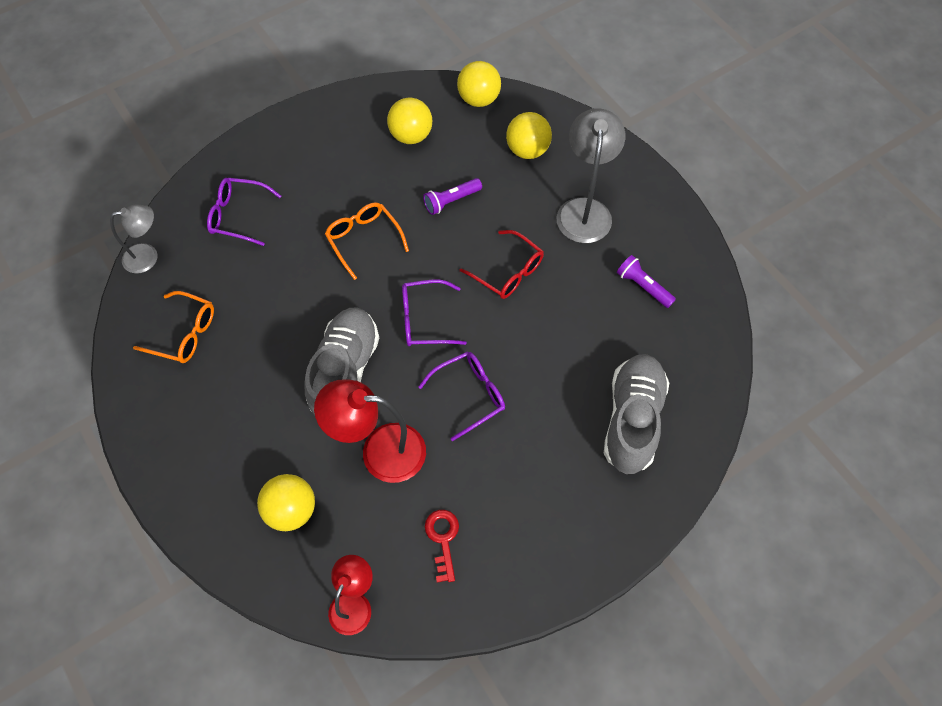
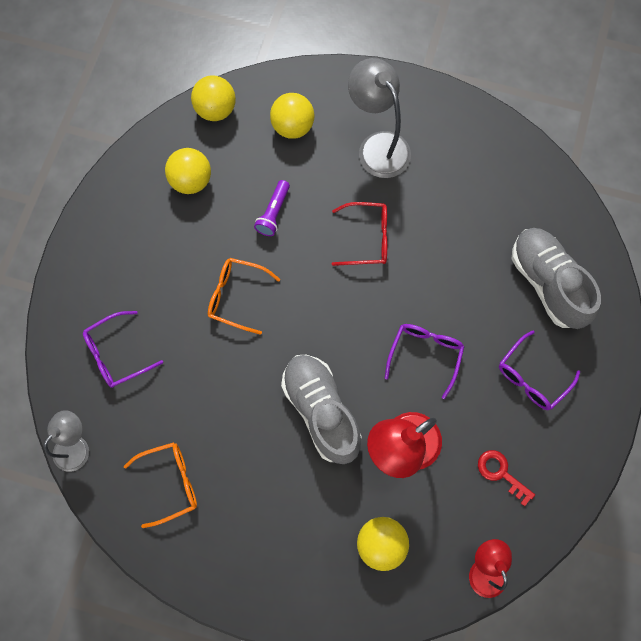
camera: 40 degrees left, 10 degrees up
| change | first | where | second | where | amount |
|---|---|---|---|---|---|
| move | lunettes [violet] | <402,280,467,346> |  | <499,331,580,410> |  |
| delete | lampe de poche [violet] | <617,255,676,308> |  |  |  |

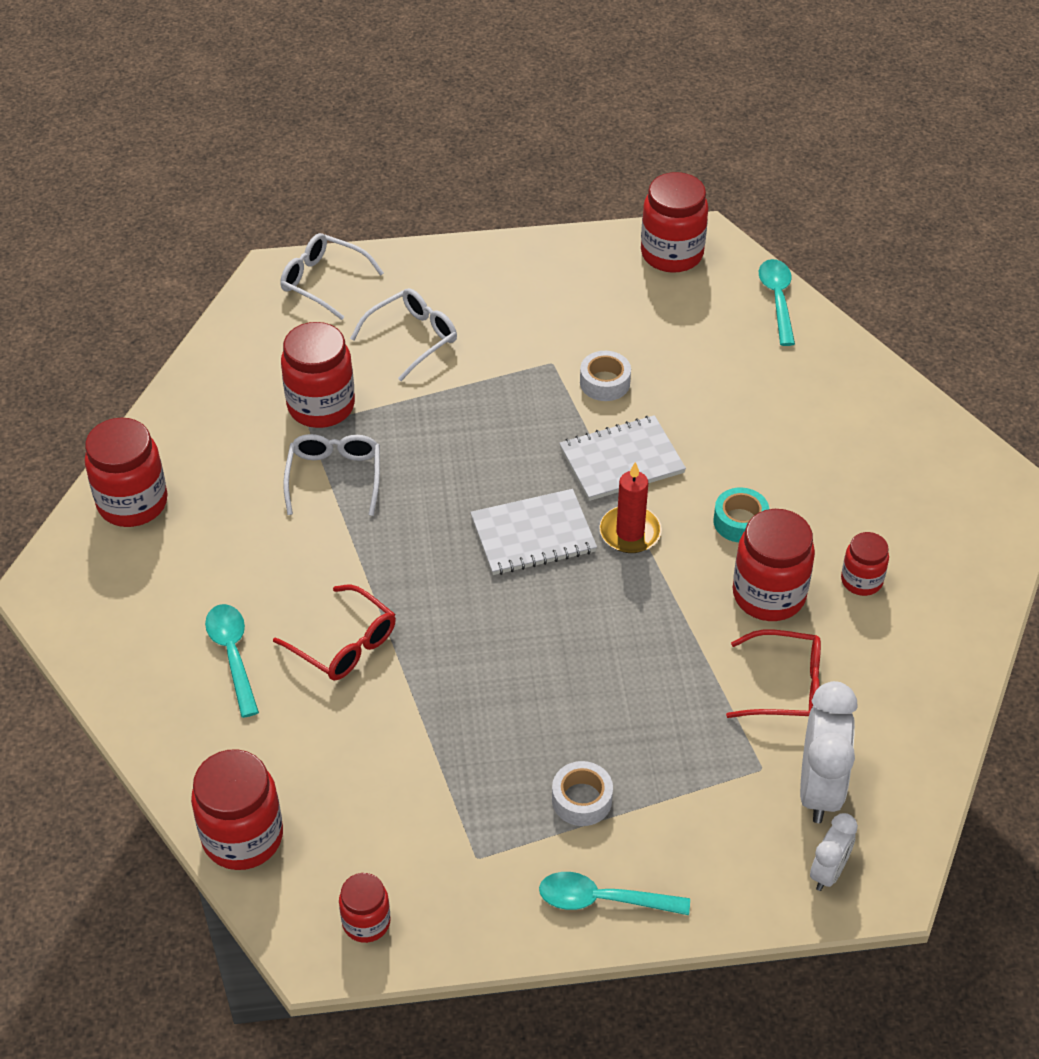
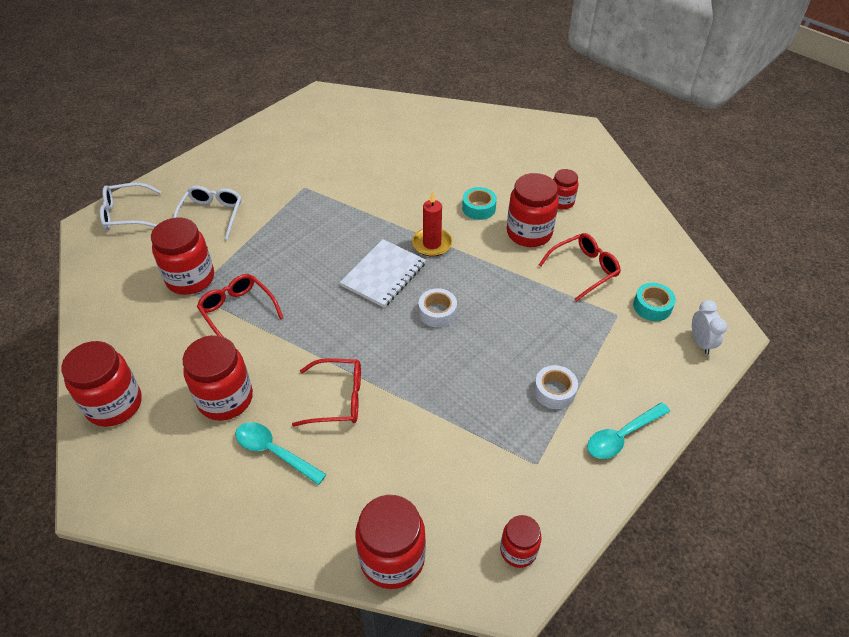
camera: 40 degrees left, 0 degrees up
| change | first | where | second | where | amount |
|---|---|---|---|---|---|
| recolor | lunettes [blanc] | <283,434,380,516> | lunettes [rouge] | <197,274,283,337> |  |
| delete | carnet [blanc] | <559,415,686,501> |  |  |  |
| move | ruban adhésif [blanc] | <580,351,631,401> |  | <419,288,457,327> |  |
| move | bocal [rouge] | <641,172,708,273> |  | <183,335,253,421> |  |
| delete | cuillère [turquoise] | <759,259,795,346> |  |  |  |
| replace | réveil [blanc] | <800,681,858,823> | ruban adhésif [turquoise] | <633,283,676,321> |  |

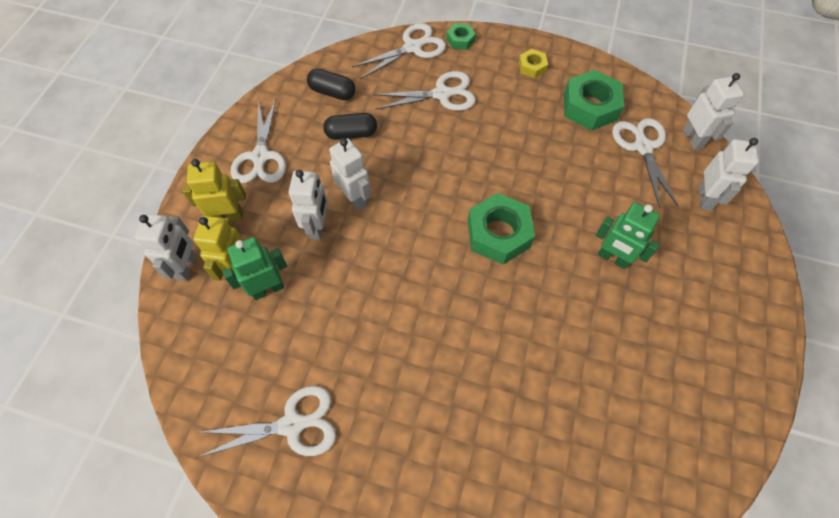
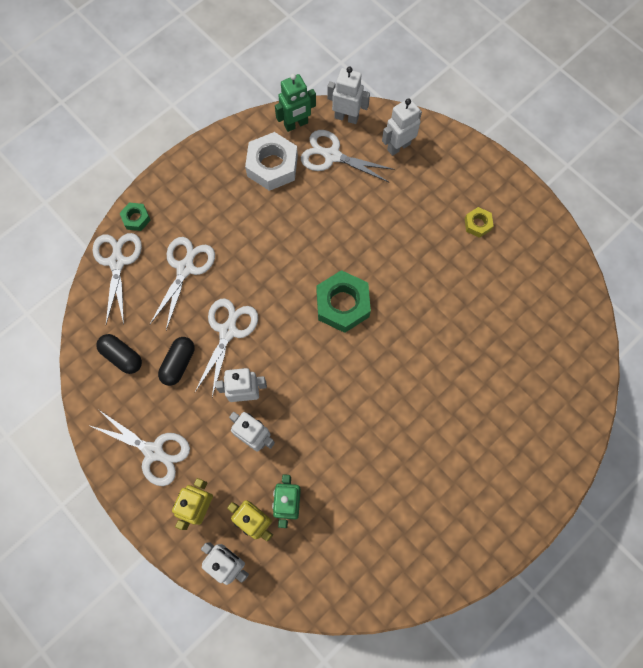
camera: 60 degrees left, 10 degrees up
| change | first | where | second | where | amount |
|---|---|---|---|---|---|
| move | ciseaux [blanc] | <197,386,336,457> |  | <195,298,258,397> |  |
| rotate | gélule [noir] | <307,68,355,100> |  | <96,334,142,374> | 75 degrees clockwise |
| move | écrou [jaune] | <519,49,548,78> |  | <465,207,494,238> |  |
| recolor | écrou [vert] | <564,70,624,131> | écrou [blanc] | <245,132,298,191> |  |
| move | robot [vert] | <596,202,660,269> |  | <275,74,316,132> |  |
| rotate | robot [blanc] | <699,138,759,211> |  | <382,98,422,156> | 75 degrees counterclockwise |

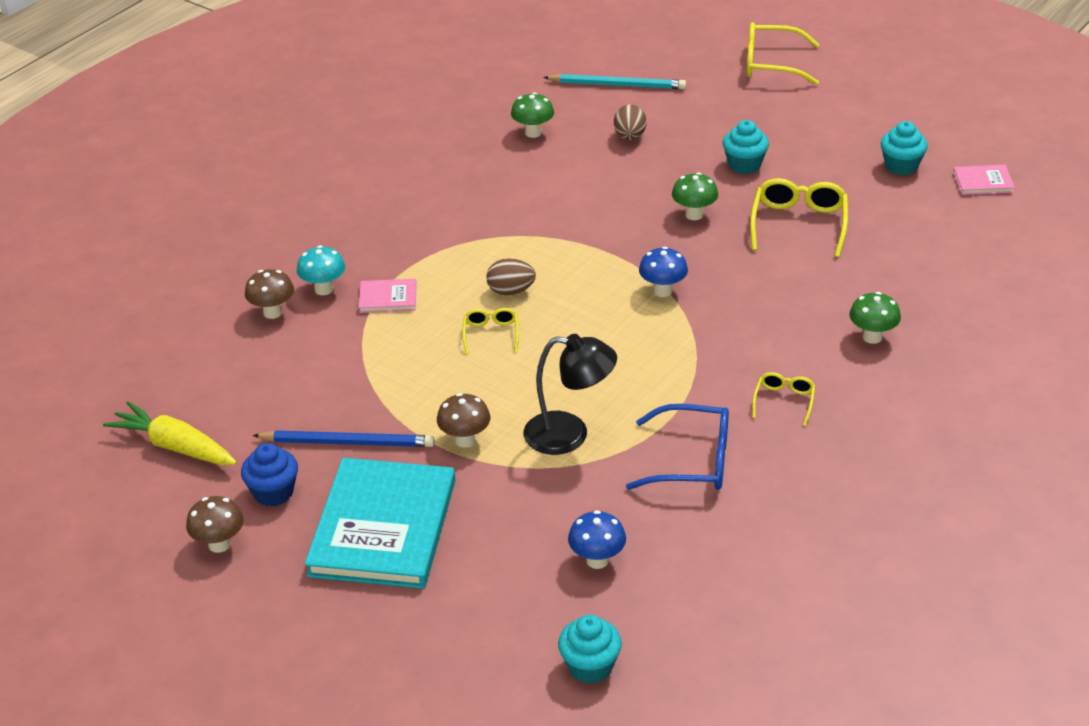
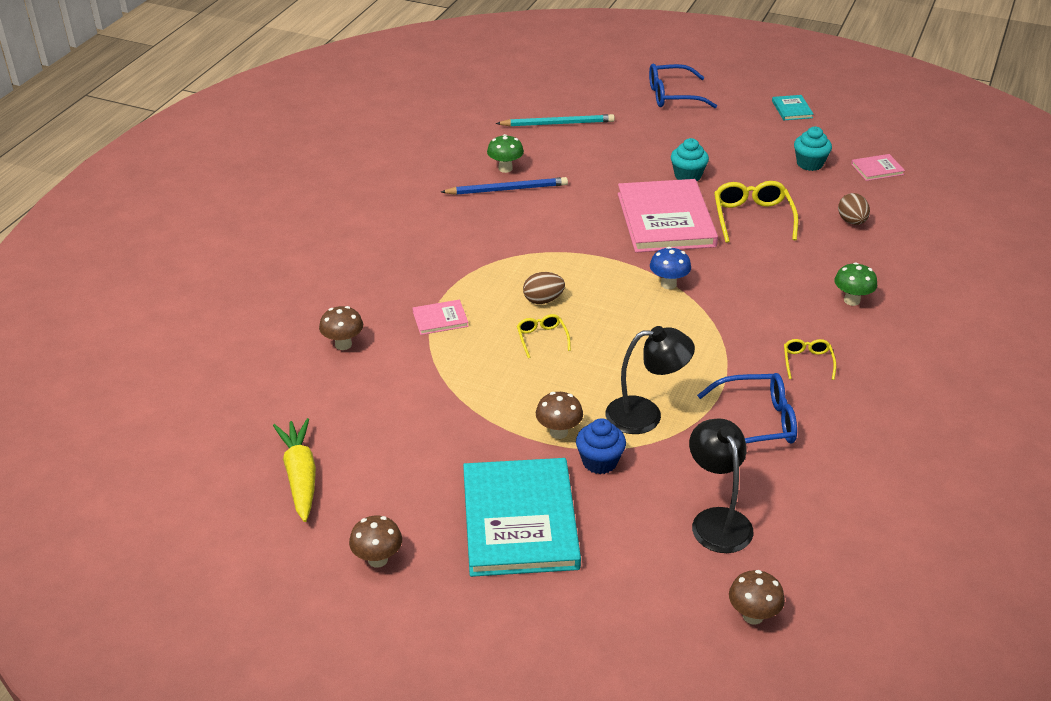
camera: 15 degrees left, 0 degrees up
| change | first | where | second | where | amount |
|---|---|---|---|---|---|
| rotate | carotte [jaune] | <103,401,237,465> |  | <273,418,316,522> | 60 degrees clockwise |
| move | muffin [bleu] | <241,443,298,507> |  | <576,418,626,474> |  |
| move | crayon [bleu] | <252,430,435,447> |  | <441,177,568,195> |  |
| delete | champignon [turquoise] | <297,245,345,295> |  |  |  |
| replace | muffin [turquoise] | <558,615,622,684> | champignon [marron] | <729,570,785,625> |  |
| replace | champignon [bleu] | <568,510,626,569> | lampe [noir] | <689,418,753,553> |  |
| move | œuf [marron] | <614,104,647,140> |  | <838,193,870,225> |  |
| replace | champignon [vert] | <672,172,718,220> | livre [rose] | <618,179,718,252> |  |
| recolor | lunettes [jaune] | <747,22,820,85> | lunettes [bleu] | <649,64,717,108> |  |
| insert |  |  | livre [turquoise] | <772,95,814,120> |  |

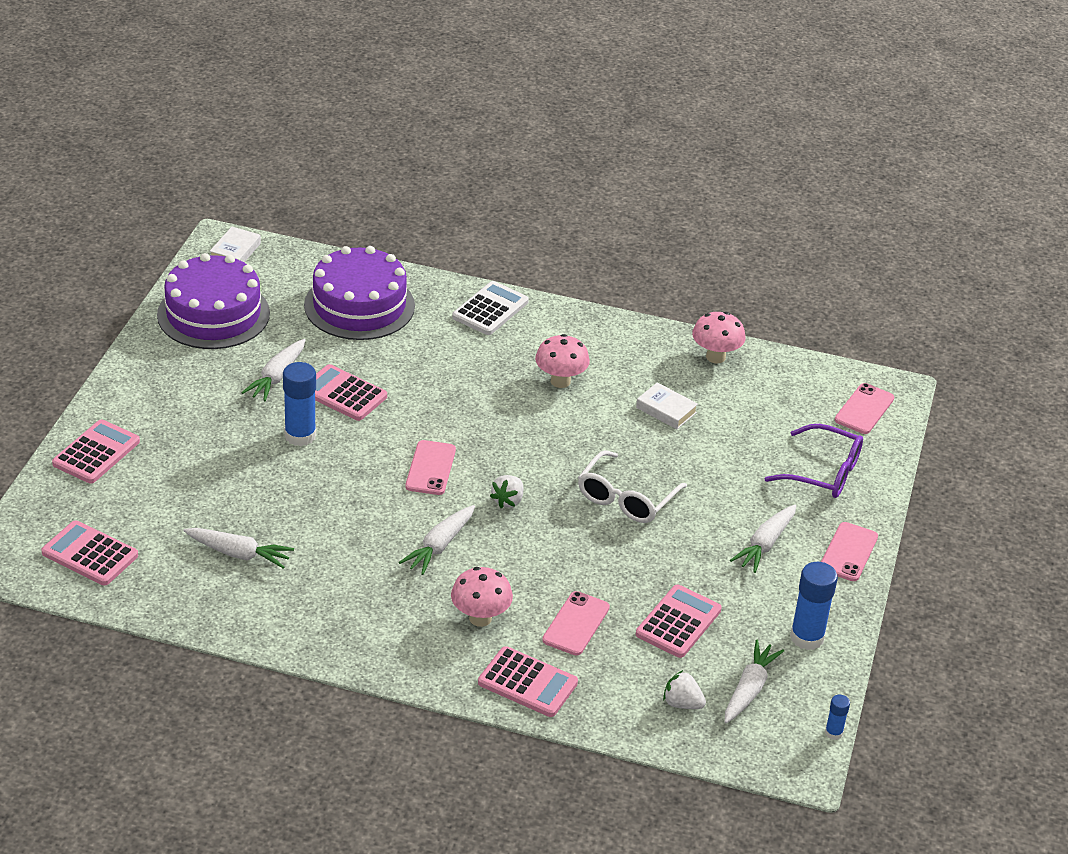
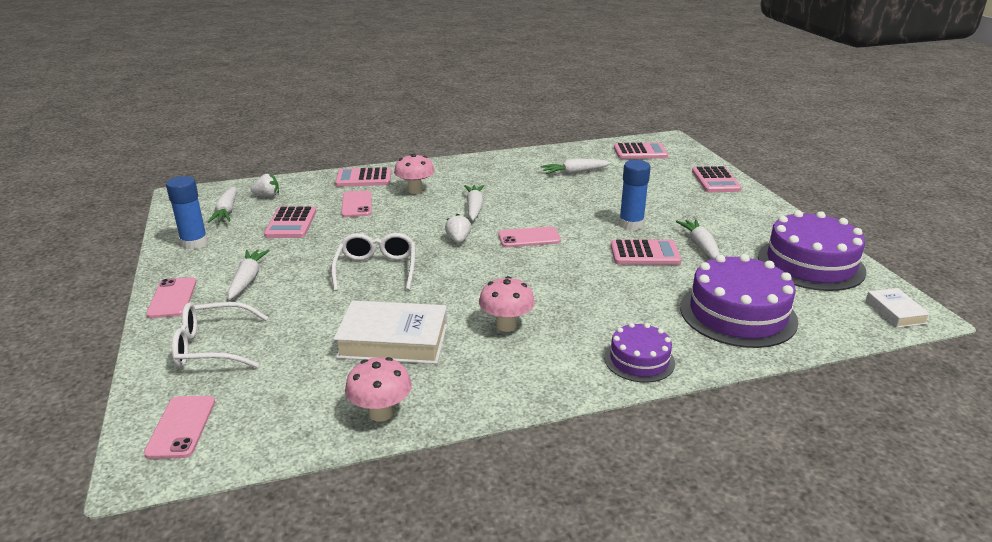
camera: 150 degrees right, 10 degrees down
| change | first | where | second | where | amount |
|---|---|---|---|---|---|
| rotate | téléphone [rose] | <405,440,456,495> |  | <498,227,561,247> | 75 degrees counterclockwise |
| replace | calculatrice [blanc] | <452,281,529,335> | gâteau [violet] | <604,323,675,383> |  |
| resize | livre [blanc] | <636,382,698,429> |  | <334,300,447,364> | x1.89 |
| recolor | lunettes [violet] | <765,424,863,498> | lunettes [blanc] | <172,302,268,368> |  |
| delete | bâton de colle [bleu] | <825,695,850,740> |  |  |  |

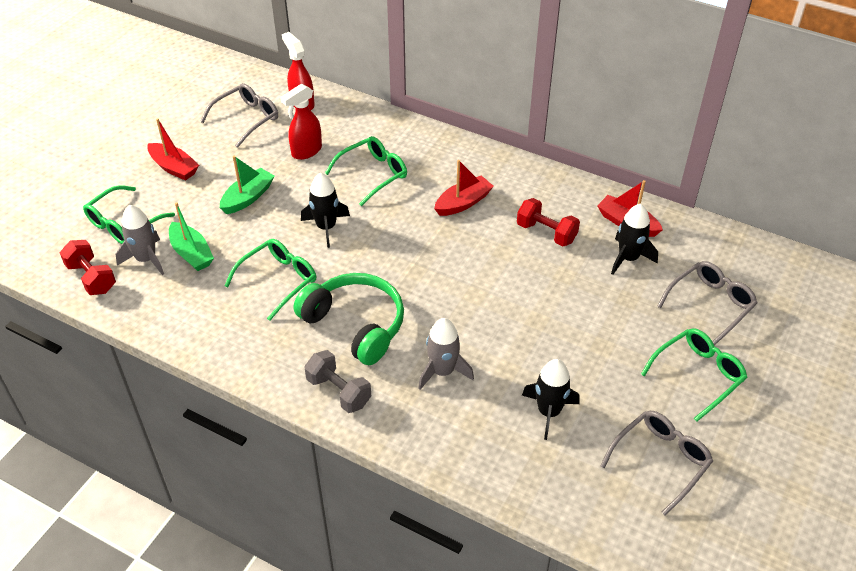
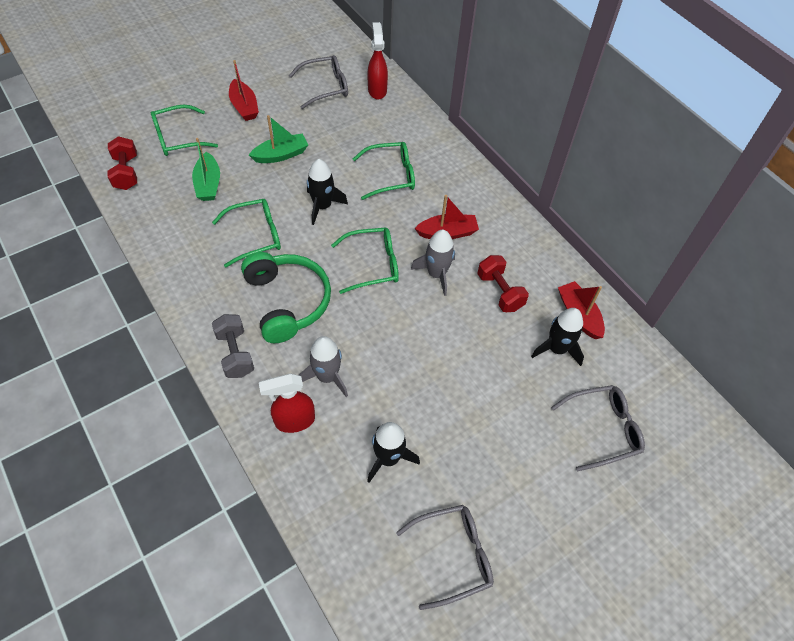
camera: 25 degrees right, 10 degrees up
| change | first | where | second | where | amount |
|---|---|---|---|---|---|
| move | fusée [gris] | <116,205,164,275> |  | <411,230,455,296> |  |
| move | vaporisateur [rouge] | <280,84,322,160> |  | <259,373,315,433> |  |
| move | lunettes [vert] | <641,328,747,422> |  | <331,227,399,294> |  |

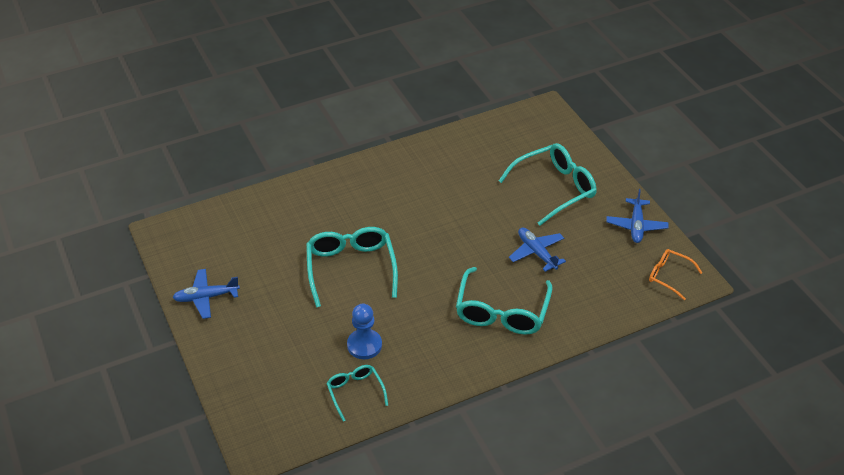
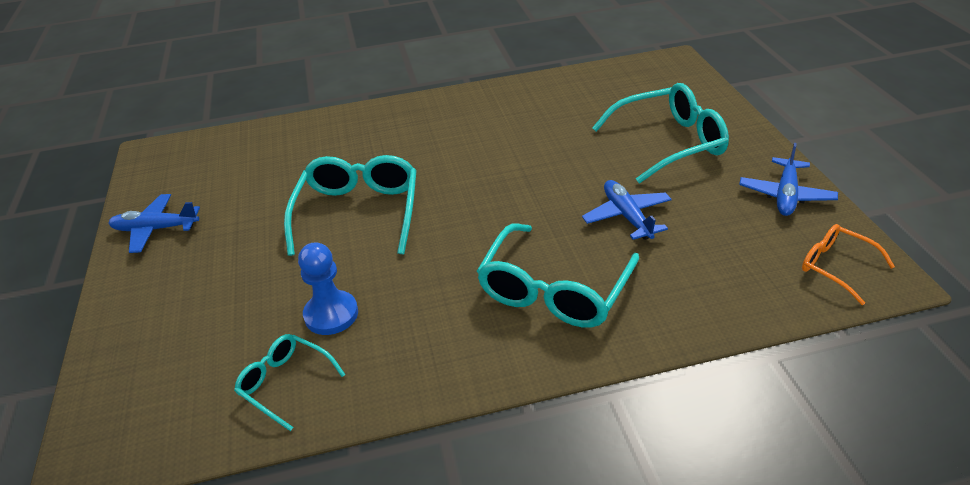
camera: 15 degrees right, 5 degrees down
| change | first | where | second | where | amount |
|---|---|---|---|---|---|
| rotate | lunettes [turquoise] | <326,365,388,422> |  | <234,334,346,431> | 45 degrees counterclockwise |

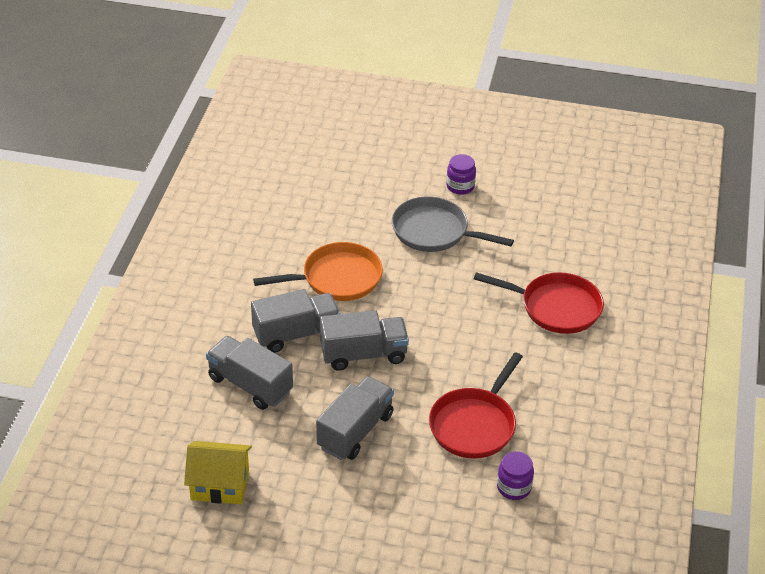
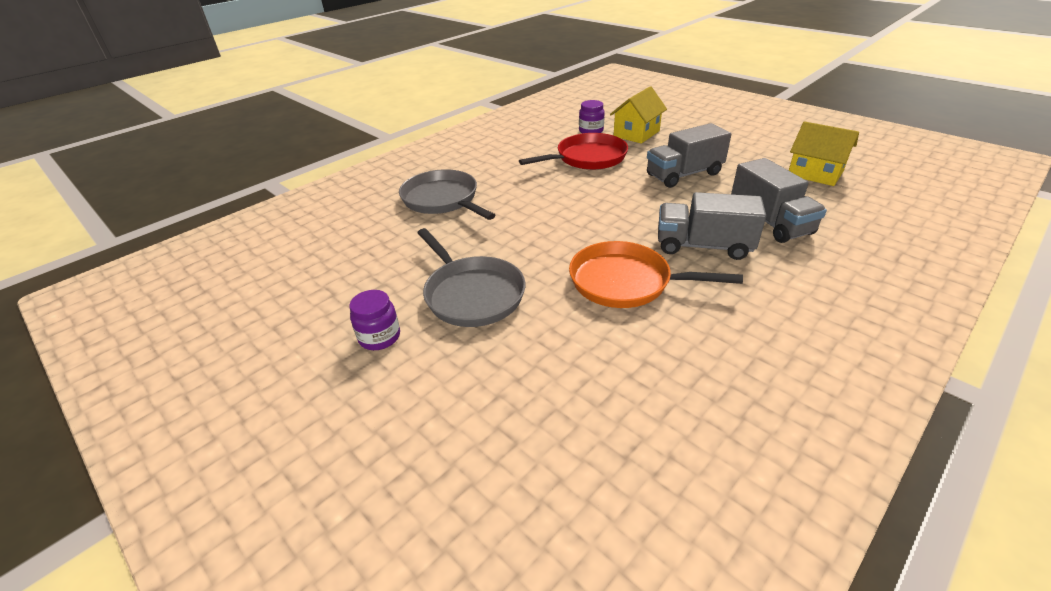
camera: 145 degrees left, 5 degrees down
| change | first | where | second | where | amount |
|---|---|---|---|---|---|
| delete | camion [gris] | <320,310,409,371> |  |  |  |
| recolor | poêle [rouge] | <474,272,604,334> | poêle [gris] | <399,169,495,220> |  |
| insert |  |  | maison [jaune] | <610,86,667,144> |  |

